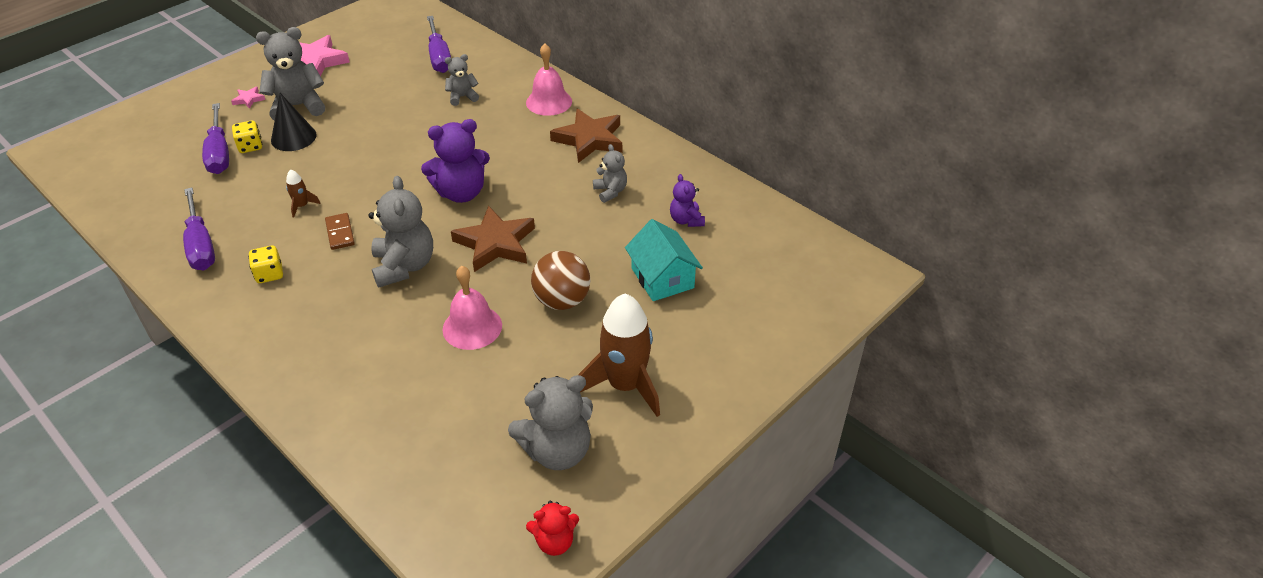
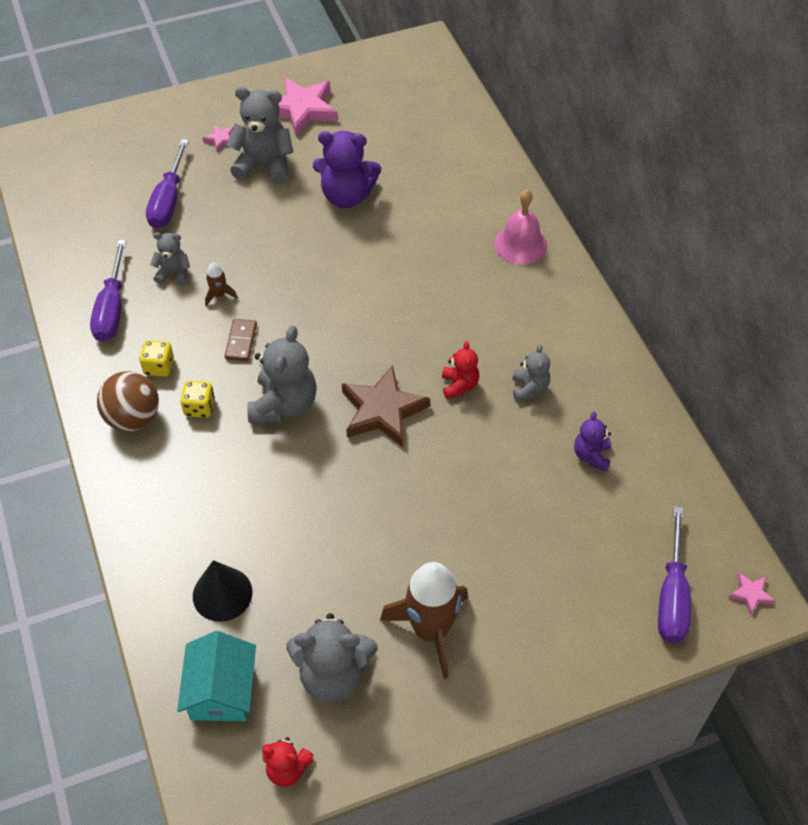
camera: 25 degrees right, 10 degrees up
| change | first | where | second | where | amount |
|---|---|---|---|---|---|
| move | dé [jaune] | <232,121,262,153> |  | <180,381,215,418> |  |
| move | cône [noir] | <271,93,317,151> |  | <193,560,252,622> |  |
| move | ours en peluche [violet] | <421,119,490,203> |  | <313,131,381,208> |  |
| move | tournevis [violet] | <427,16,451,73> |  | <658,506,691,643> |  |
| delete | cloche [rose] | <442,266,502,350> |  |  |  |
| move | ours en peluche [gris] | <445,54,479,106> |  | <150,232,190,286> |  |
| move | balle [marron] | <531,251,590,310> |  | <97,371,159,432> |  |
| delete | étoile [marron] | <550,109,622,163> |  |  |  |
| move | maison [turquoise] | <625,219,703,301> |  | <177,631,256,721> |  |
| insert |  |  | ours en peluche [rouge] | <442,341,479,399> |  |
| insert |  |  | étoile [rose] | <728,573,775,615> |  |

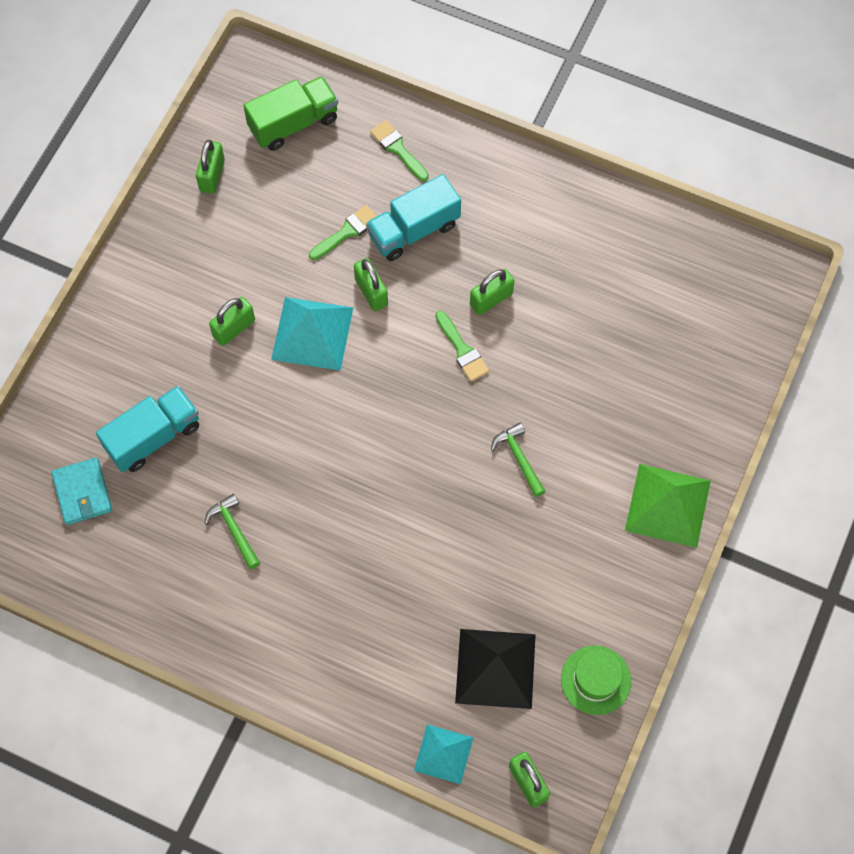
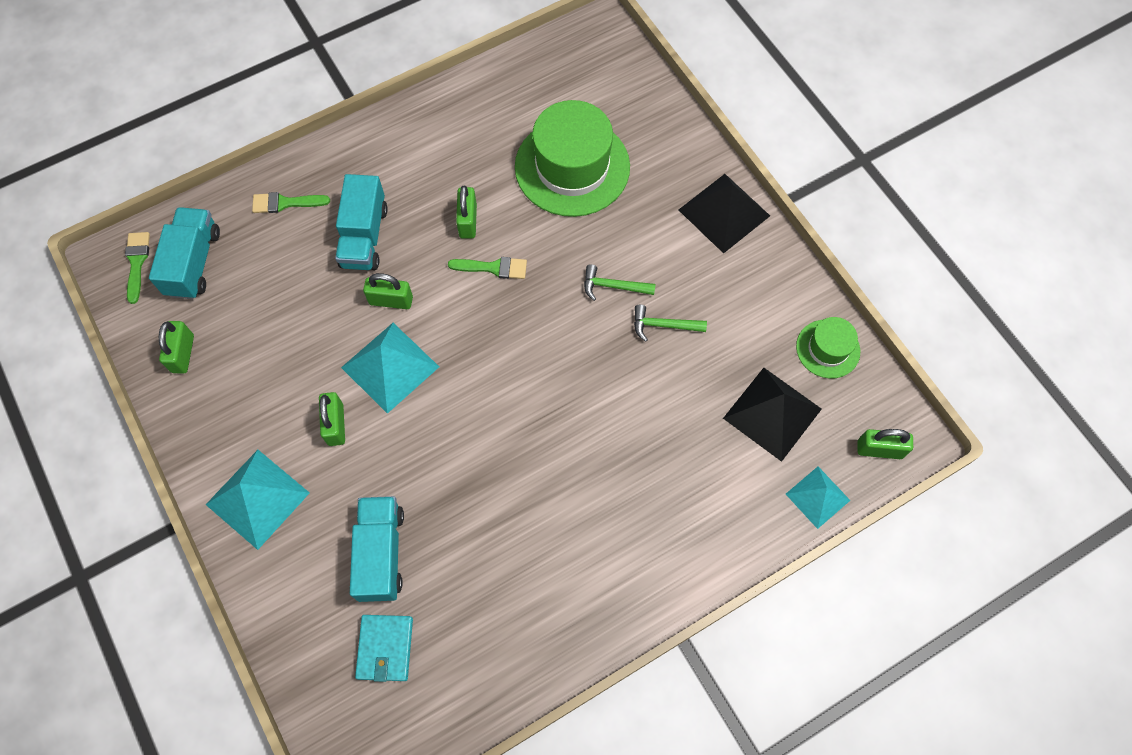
camera: 55 degrees left, 0 degrees up
| change | first | where | second | where | amount |
|---|---|---|---|---|---|
| rotate | portefeuille [turquoise] | <52,457,112,525> |  | <355,615,413,682> | 75 degrees clockwise |
| rotate | cadenas [vert] | <196,140,225,194> |  | <159,321,194,374> | 45 degrees clockwise |
| move | marteau [vert] | <204,494,260,569> |  | <634,305,707,342> |  |
| recolor | camion [vert] | <243,76,338,151> | camion [turquoise] | <149,207,220,299> |  |
| move | pinceau [vert] | <309,205,377,260> |  | <125,232,150,304> |  |
| recolor | pyramide [vert] | <625,464,711,548> | pyramide [noir] | <679,174,770,254> |  |
| insert |  |  | pyramide [turquoise] | <206,450,310,550> |  |
| insert |  |  | chapeau [vert] | <515,100,630,217> |  |

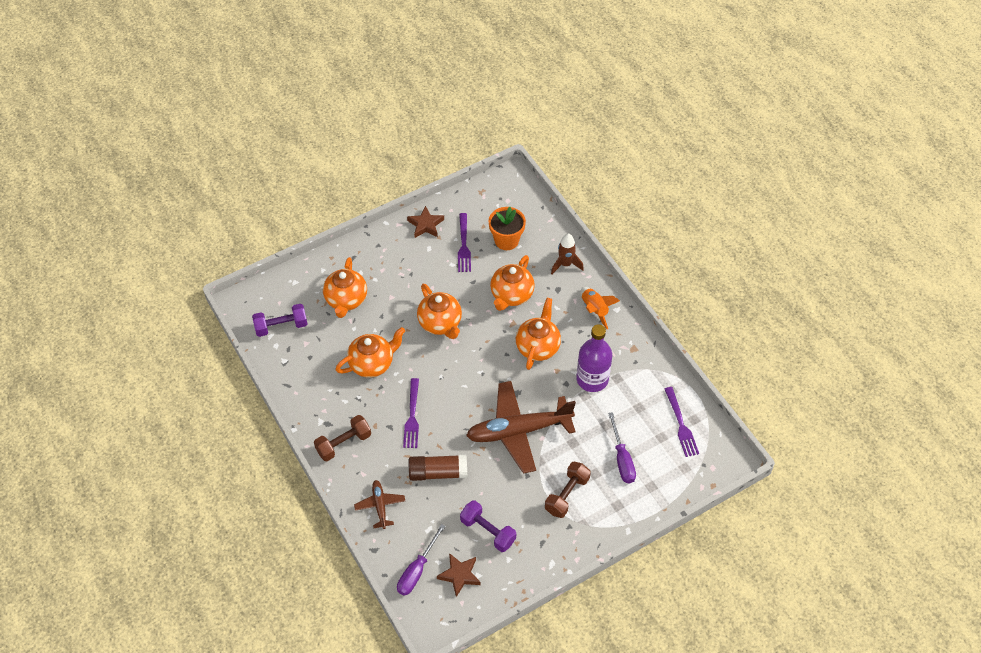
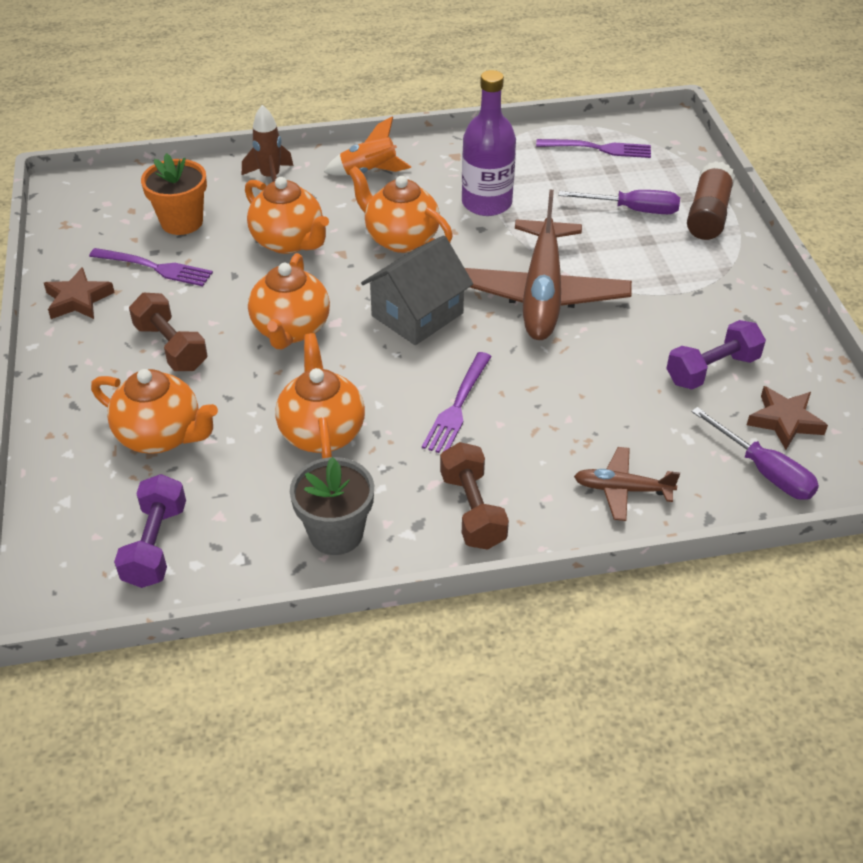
camera: 70 degrees left, 10 degrees down
| change | first | where | second | where | amount |
|---|---|---|---|---|---|
| rotate | fourchette [violet] | <403,378,419,448> |  | <422,352,492,453> | 90 degrees clockwise |
| move | bâton de colle [marron] | <409,455,467,481> |  | <687,161,735,240> |  |
| rotate | théière [orange] | <417,284,462,339> |  | <248,253,330,349> | 105 degrees clockwise |
| move | haltère [marron] | <545,461,591,518> |  | <129,293,208,371> |  |
| insert |  |  | pot de fleurs [gris] | <290,457,374,555> |  |
| insert |  |  | maison [gris] | <361,235,473,345> |  |

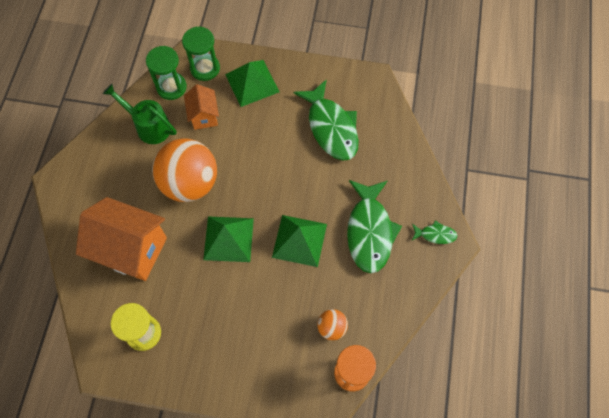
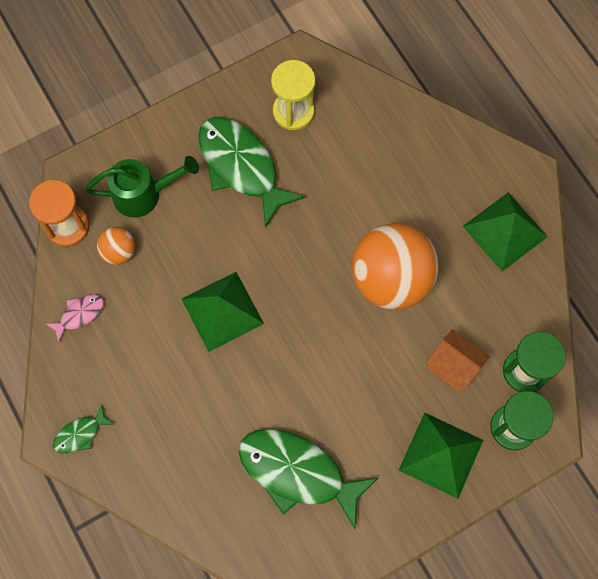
camera: 140 degrees right, 5 degrees up
| change | first | where | second | where | amount |
|---|---|---|---|---|---|
| delete | maison [orange] | <76,197,167,281> |  |  |  |
| move | arrosoir [vert] | <103,84,176,144> |  | <85,156,199,218> |  |
| move | pyramide [vert] | <203,217,254,262> |  | <463,193,548,271> |  |
| move | poisson [vert] | <347,180,402,273> |  | <198,117,305,228> |  |
| insert |  |  | poisson [rose] | <46,294,104,343> |  |

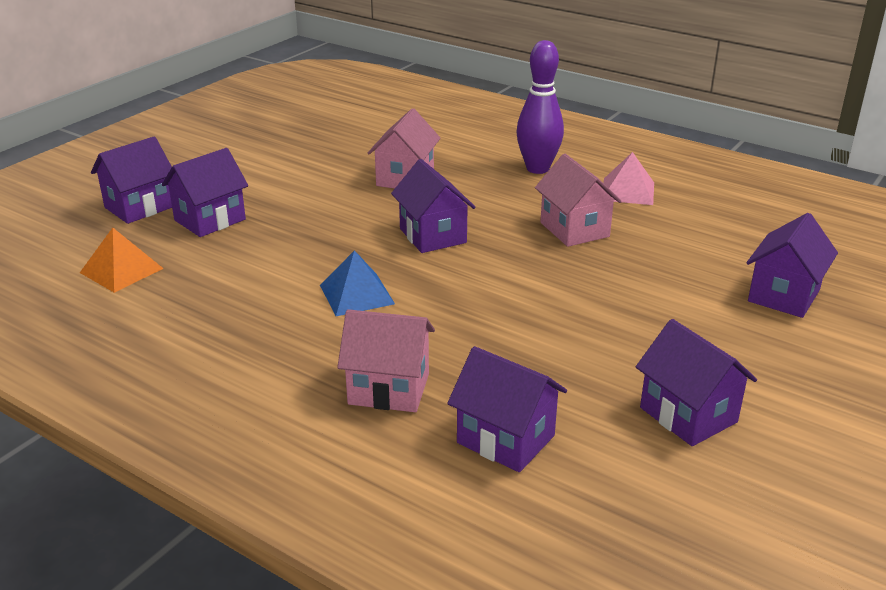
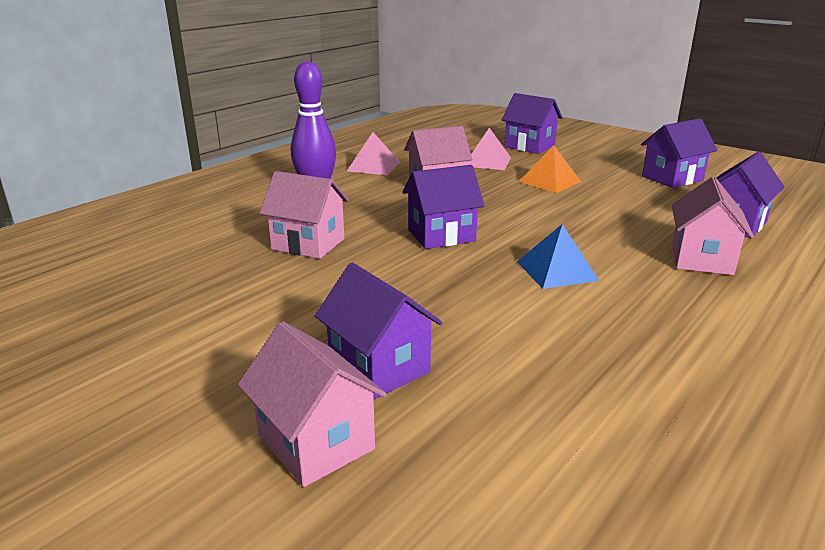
camera: 85 degrees left, 5 degrees down
| change | first | where | second | where | amount |
|---|---|---|---|---|---|
| move | pyramide [orange] | <80,228,164,293> |  | <519,145,581,193> |  |
| recolor | maison [violet] | <91,137,172,224> | maison [rose] | <238,321,387,487> |  |
| insert |  |  | pyramide [rose] | <467,128,511,170> |  |

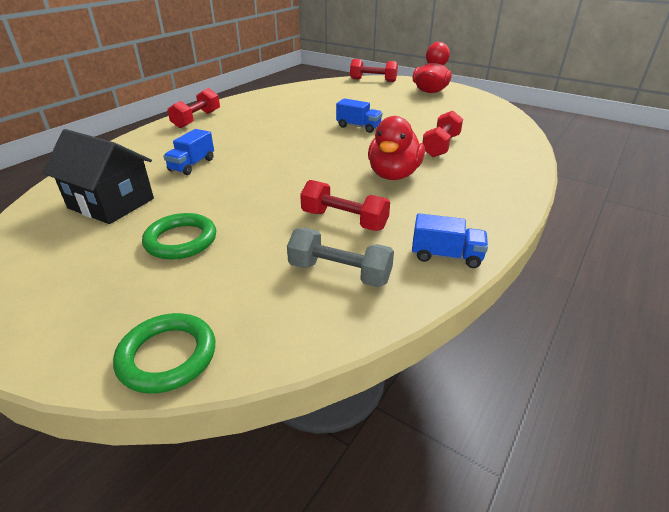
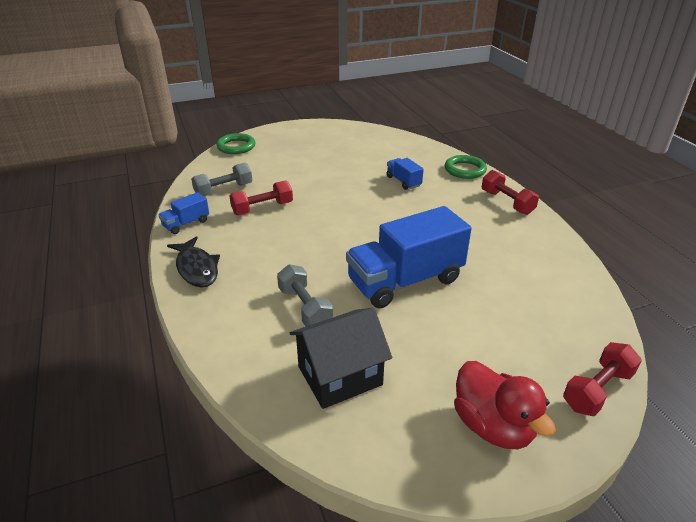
camera: 125 degrees right, 0 degrees up
| change | first | where | second | where | amount |
|---|---|---|---|---|---|
| move | maison [noir] | <42,129,154,224> |  | <290,307,392,409> |  |
| move | anneau [vert] | <142,213,216,260> |  | <445,155,487,179> |  |
| resize | camion [bleu] | <336,98,382,133> |  | <346,206,472,308> | x2.17 |
| delete | canard [rouge] | <368,116,425,180> |  |  |  |
| recolor | haltère [rouge] | <422,111,463,157> | haltère [gris] | <277,264,333,326> |  |
| insert |  |  | poisson [noir] | <167,236,220,288> |  |

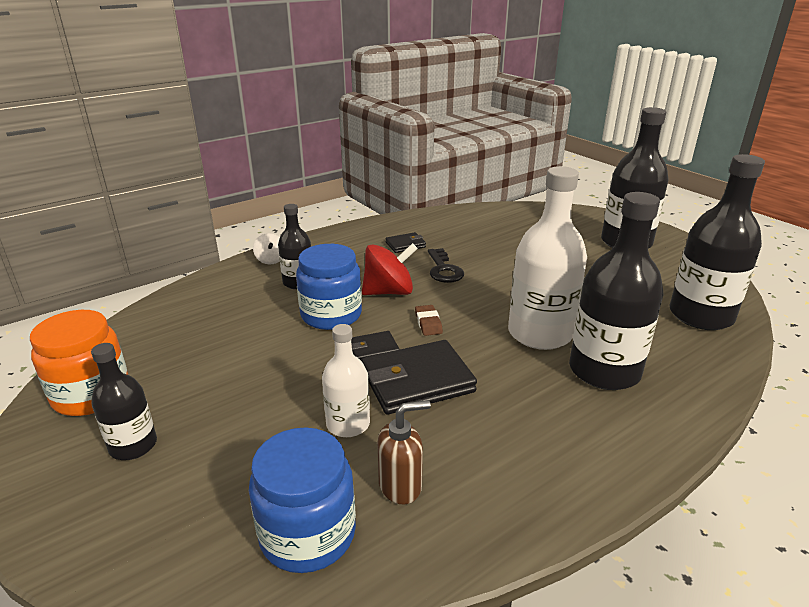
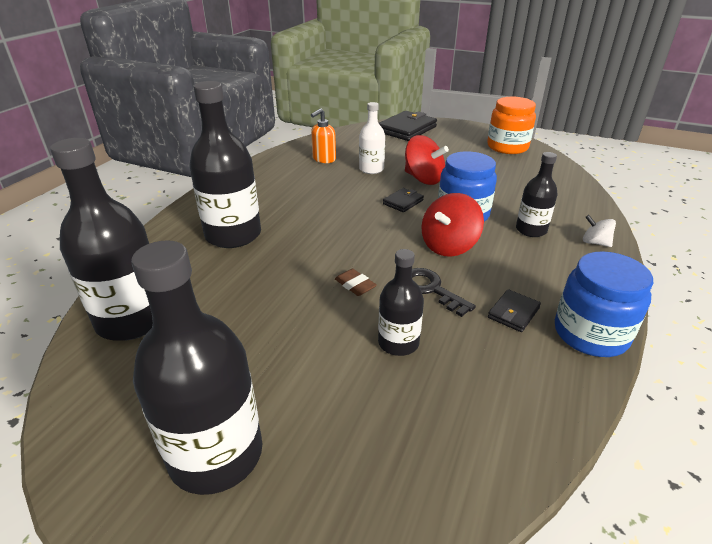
camera: 150 degrees right, 5 degrees up
| change | first | where | second | where | amount |
|---|---|---|---|---|---|
| move | bouteille [noir] | <91,343,157,460> |  | <378,249,424,356> |  |
| move | bocal [bleu] | <249,427,356,573> |  | <555,251,653,357> |  |
| move | portefeuille [noir] | <362,340,477,415> |  | <379,111,437,141> |  |
| recolor | distributeur de savon [marron] | <377,400,431,504> | distributeur de savon [orange] | <311,108,336,163> |  |
| move | gomme [marron] | <415,305,443,336> |  | <335,269,377,296> |  |
| delete | bouteille [blanc] | <508,166,587,350> |  |  |  |
| insert |  |  | toupie [rouge] | <405,135,449,185> |  |

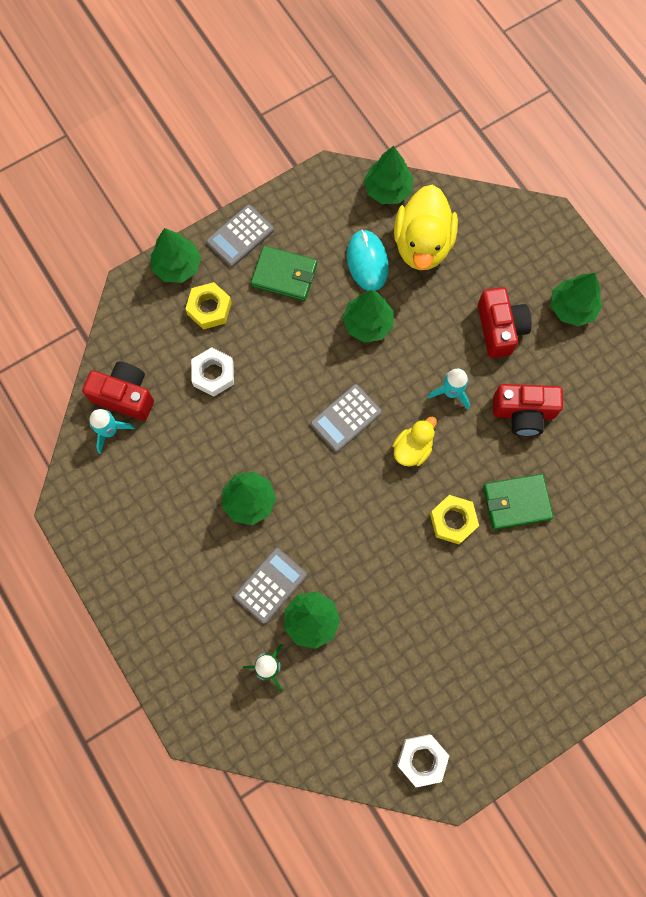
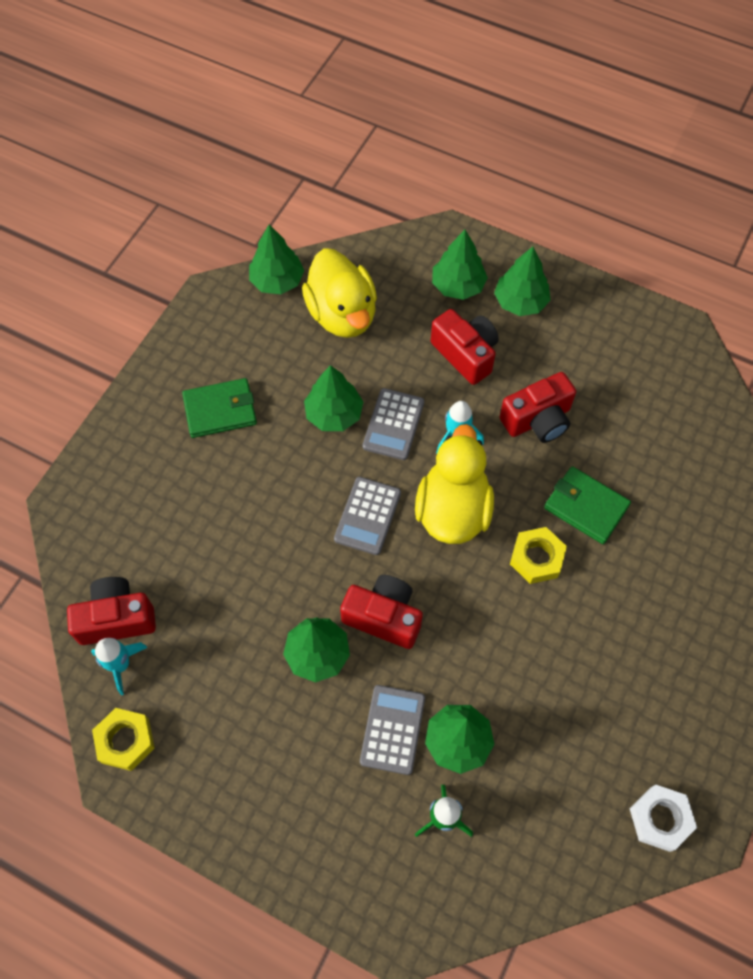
camera: 30 degrees left, 10 degrees down
| change | first | where | second | where | amount |
|---|---|---|---|---|---|
| move | arbre [vert] | <151,228,201,283> |  | <432,230,488,300> |  |
| move | écrou [jaune] | <186,282,232,330> |  | <92,708,155,771> |  |
| delete | écrou [blanc] | <191,347,234,396> |  |  |  |
| move | calculatrice [gris] | <206,205,274,267> |  | <363,388,424,460> |  |
| delete | souris [turquoise] | <347,229,389,291> |  |  |  |
| resize | canard [jaune] | <392,417,437,466> |  | <415,424,494,544> | x1.81 |
| rotate | portefeuille [vert] | <483,474,554,530> |  | <544,466,631,544> | 75 degrees clockwise |
| insert |  |  | appareil photo [rouge] | <340,575,423,649> |  |

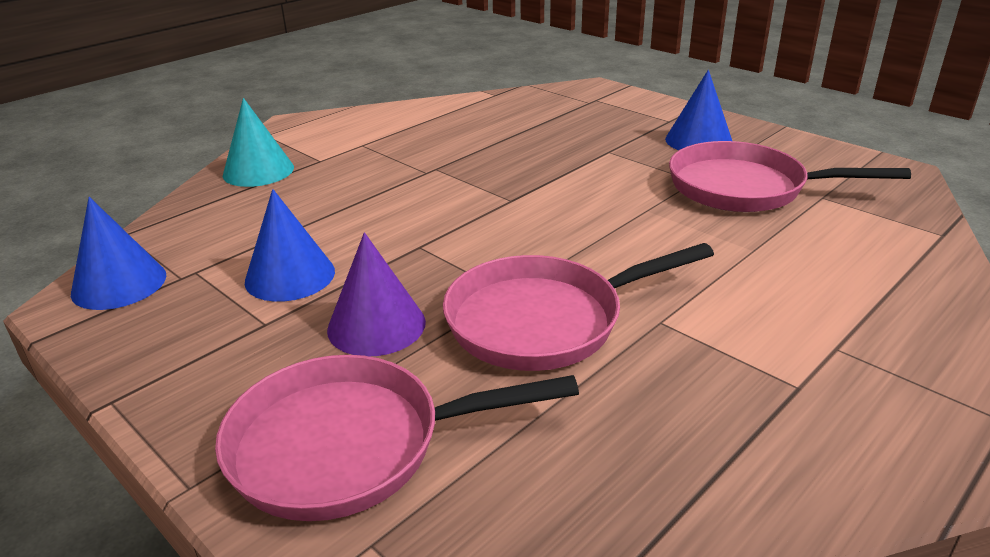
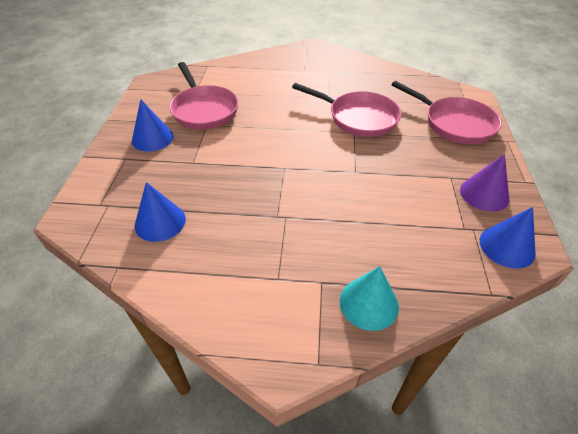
camera: 130 degrees left, 15 degrees up
| change | first | where | second | where | amount |
|---|---|---|---|---|---|
| move | cône [bleu] | <245,189,335,302> |  | <135,182,186,242> |  |
| move | cône [violet] | <327,232,426,356> |  | <460,154,509,212> |  |

